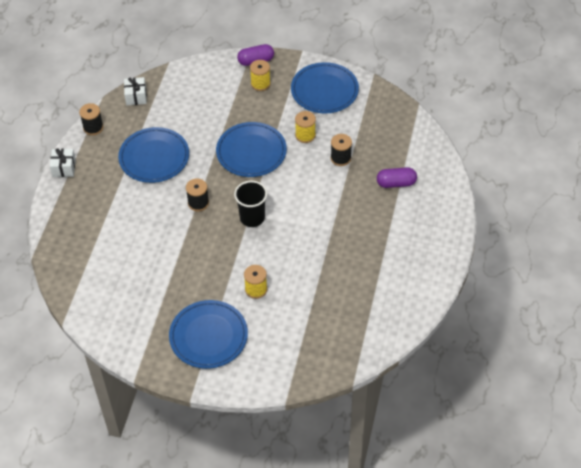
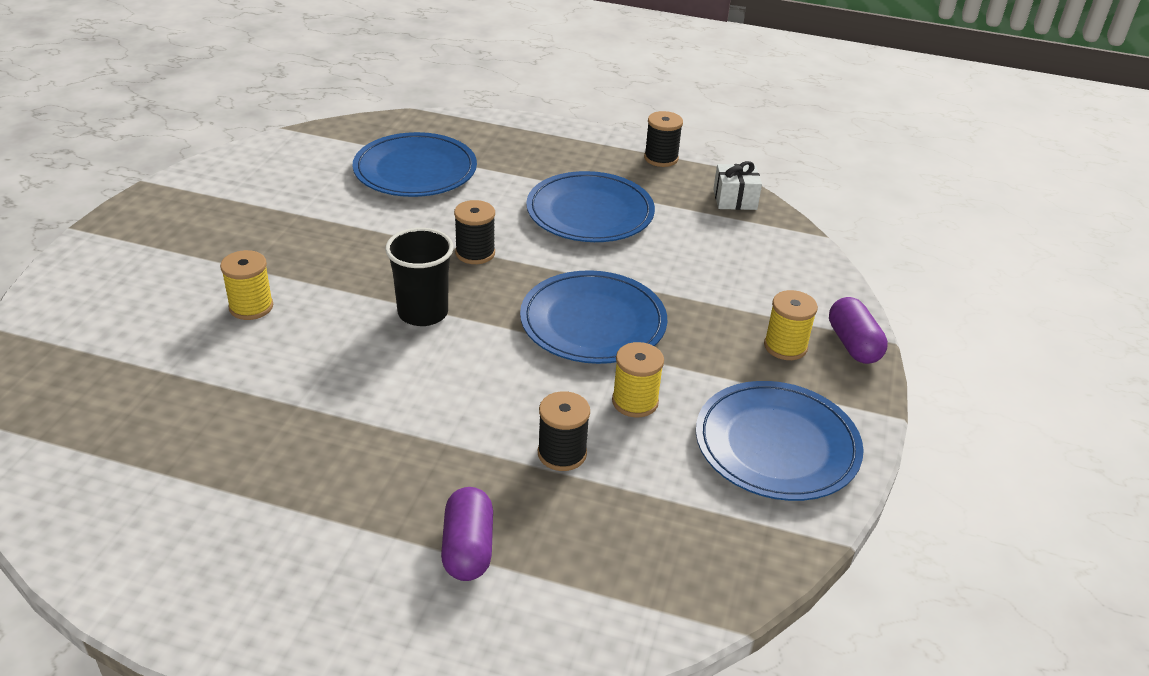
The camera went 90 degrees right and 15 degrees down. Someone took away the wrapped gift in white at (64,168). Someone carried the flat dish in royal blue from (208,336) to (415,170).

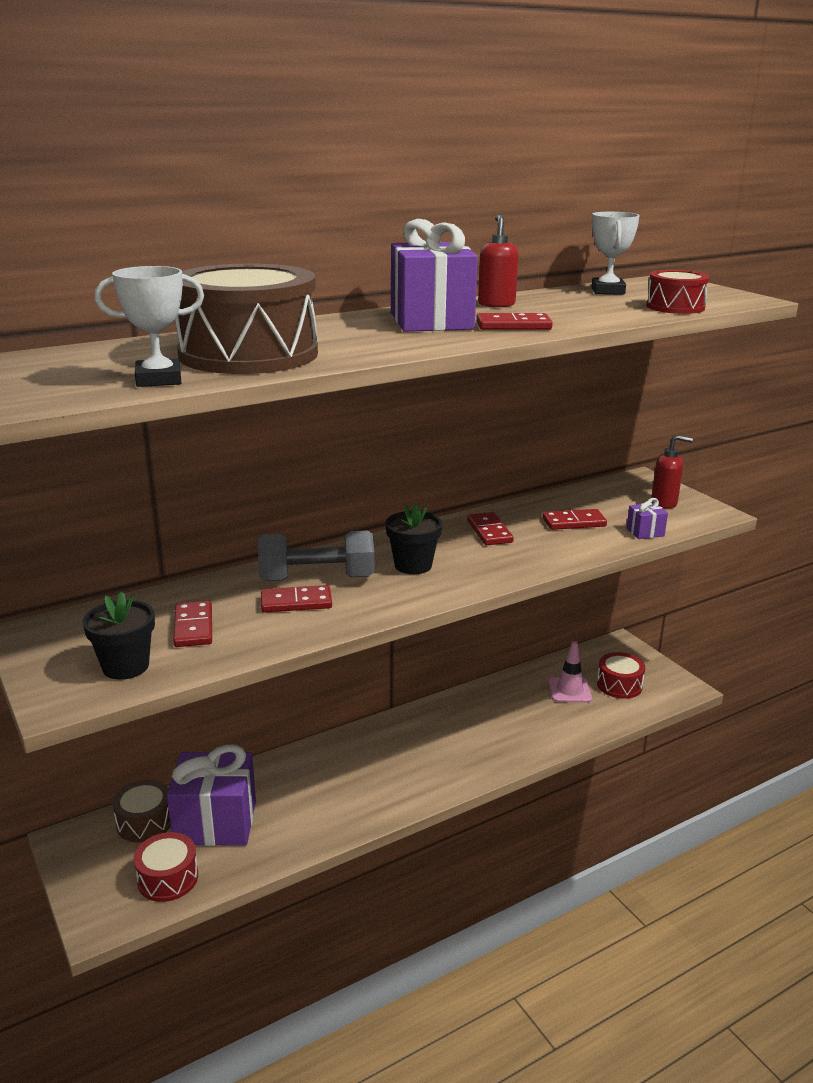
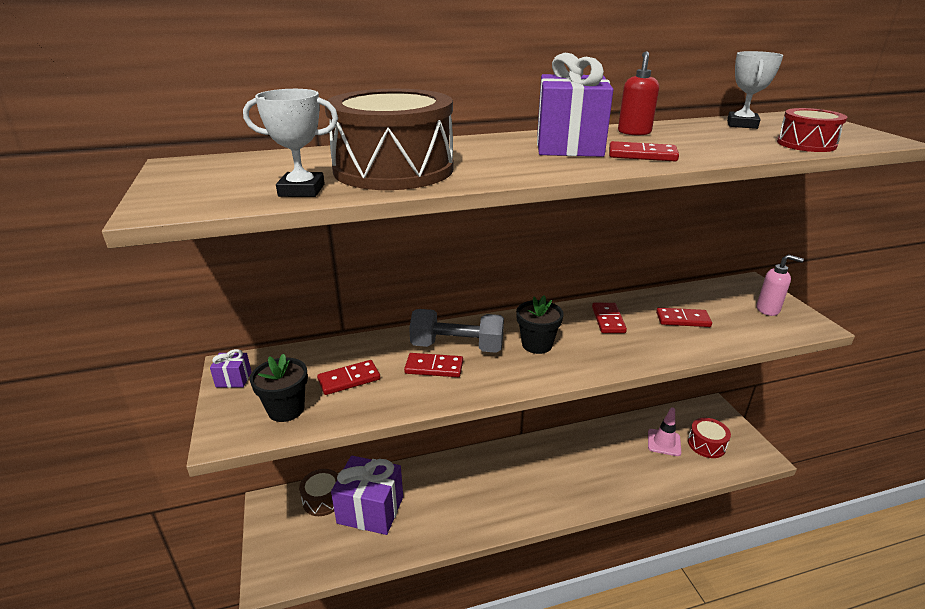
The camera went 15 degrees right and 5 degrees up. Someone repainted the soap pump in crimson at (664,503), which became the soap pump in rose-pink at (768,310). Someone carried the wrapped gift in violet from (645,532) to (233,379). Someone rotated the domino in crimson at (193,627) by 60 degrees clockwise. Someone took away the drum in crimson at (168,878).

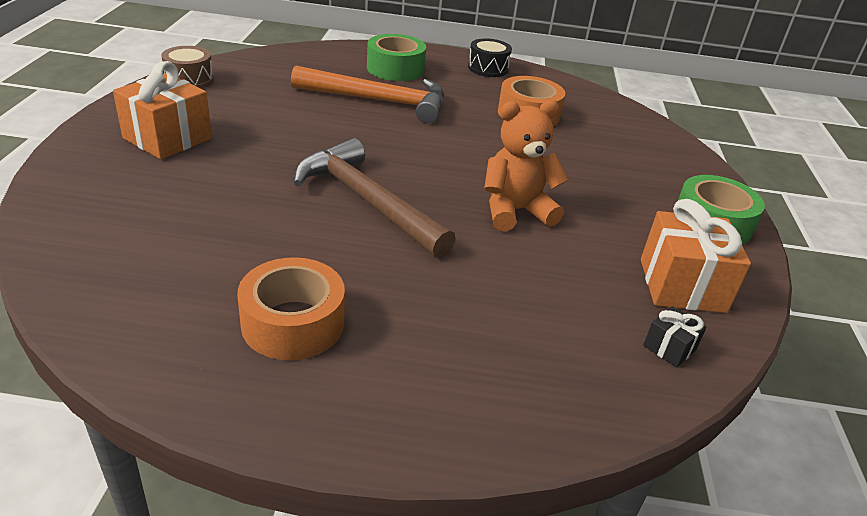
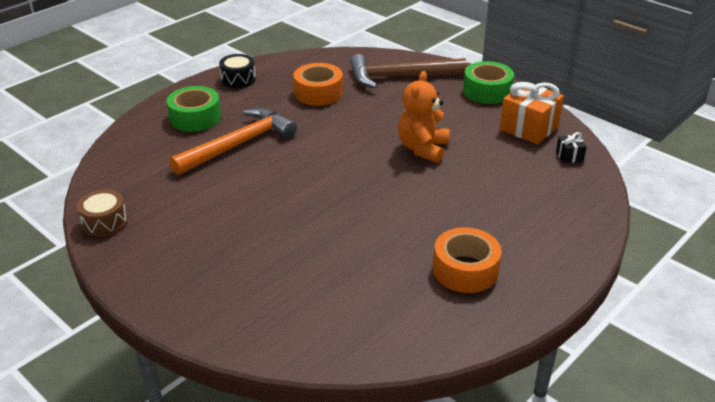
The camera went 50 degrees left and 0 degrees up. Someone took away the wrapped gift in orange-coloured at (167,138). Someone carried the carpenter's hammer in brown from (367,201) to (400,77).

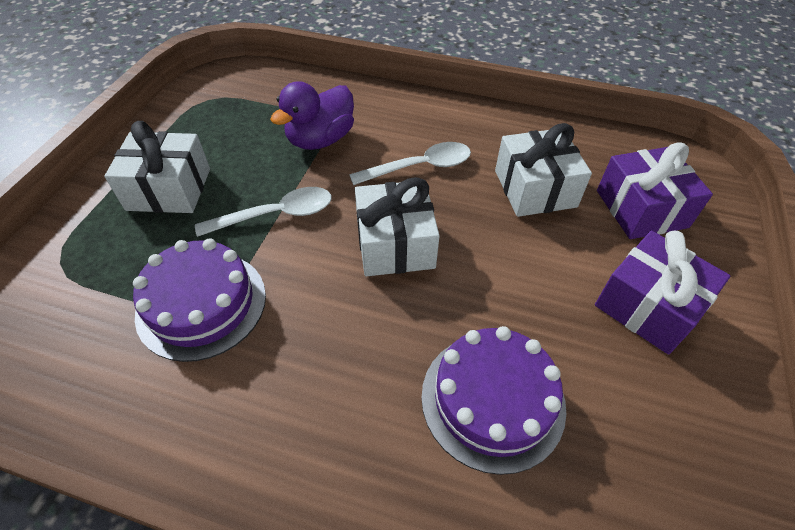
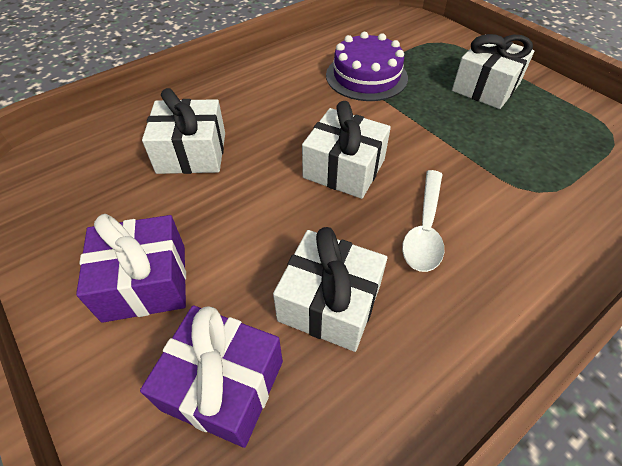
The camera went 125 degrees right and 0 degrees up. Someone took away the duck in violet at (320,139). Someone took away the teaspoon in white at (276,215). Someone swapped the cake in violet at (492,400) for the wrapped gift in white at (192,152).

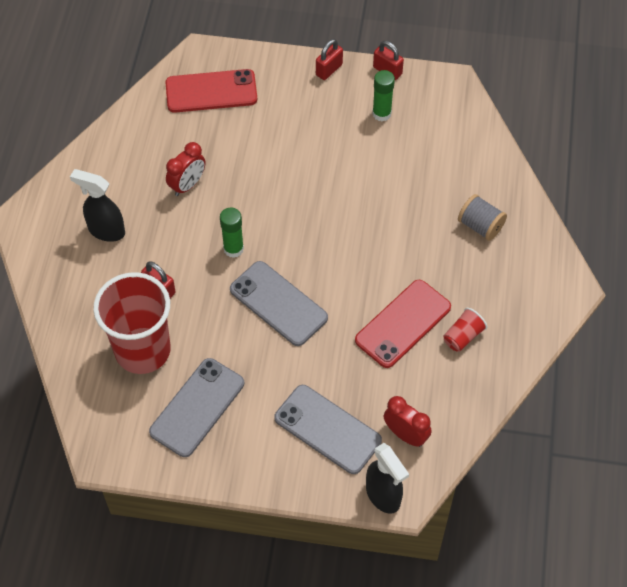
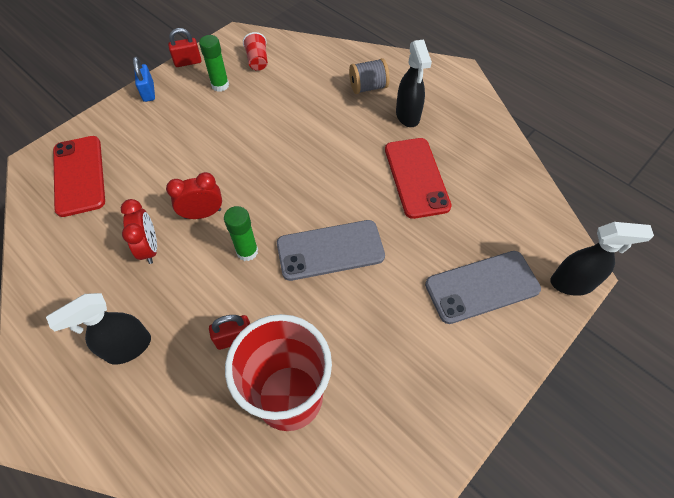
The camera went 55 degrees left and 0 degrees up. Someone repainted the lock in crimson at (329,70), which became the lock in royal blue at (148,92). Someone rotated the phone in crimson at (211,91) by 45 degrees counterclockwise. Someone carried the cup in crimson from (463,336) to (257,61). Someone took away the phone in gray at (197,407). Someone carried the alarm clock in crimson from (405,435) to (203,214). Someone put down the spray cleaner in jet-black at (407,116).

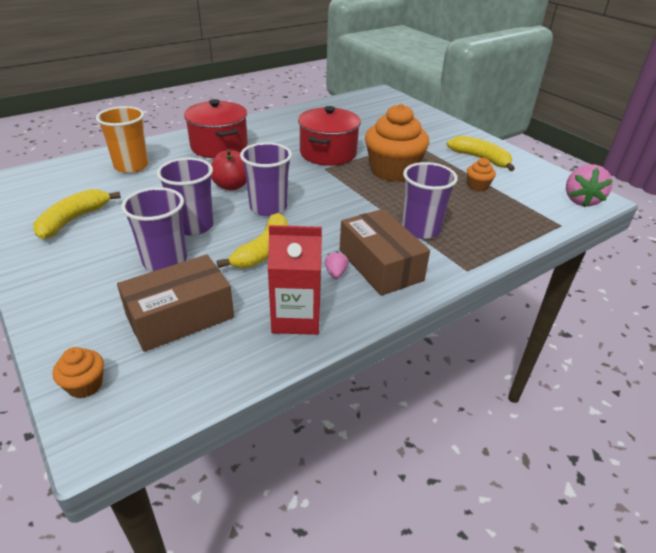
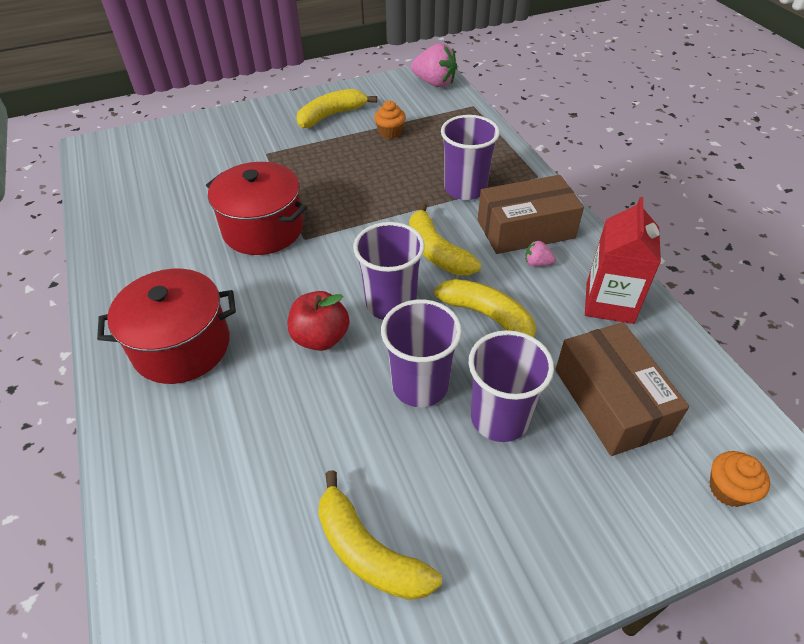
The camera went 75 degrees left and 10 degrees up. Someone took away the fairy cake in orange-coloured at (393,171). Someone took away the cup in orange-coloured at (131,166). Someone put down the toy banana in golden at (437,252).

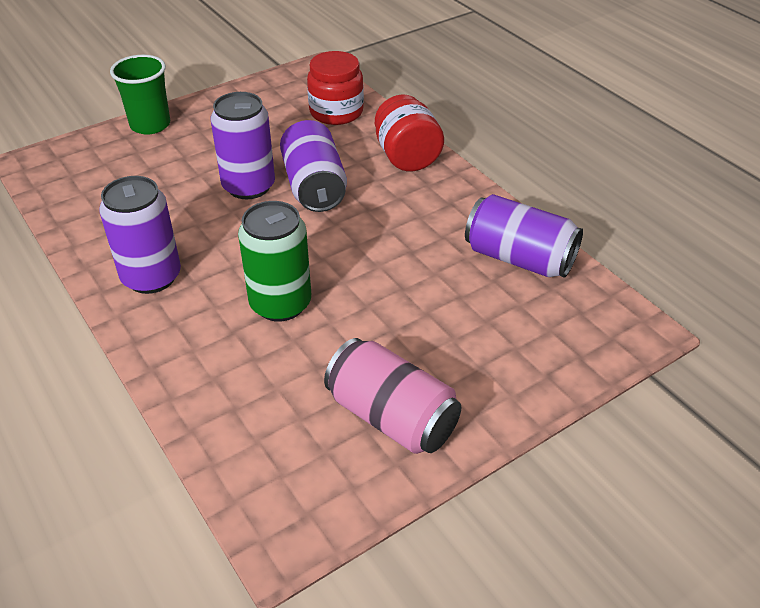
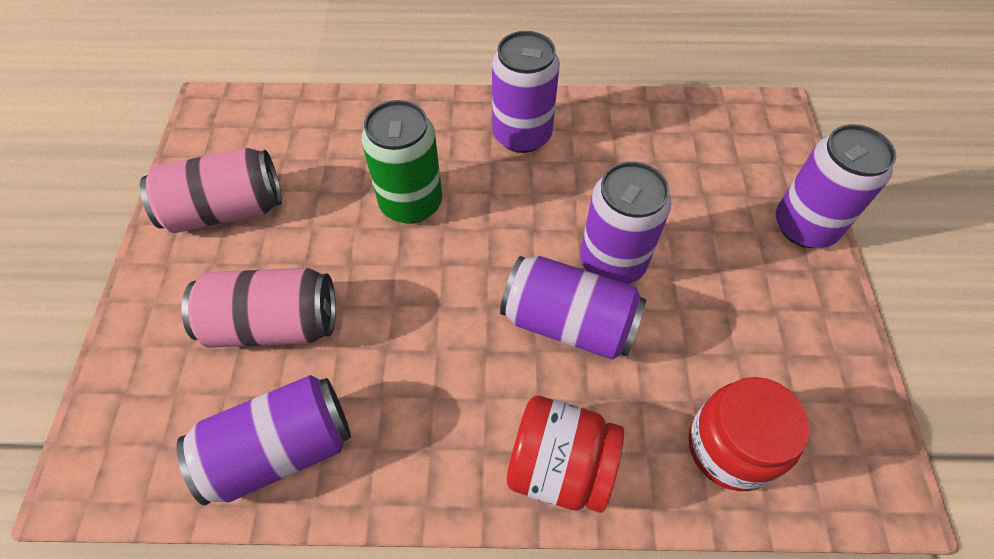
The camera went 125 degrees right and 15 degrees up. Someone swapped the cup in emerald at (150,125) for the can in violet at (804,226). Someone put down the can in rose-pink at (273,324).

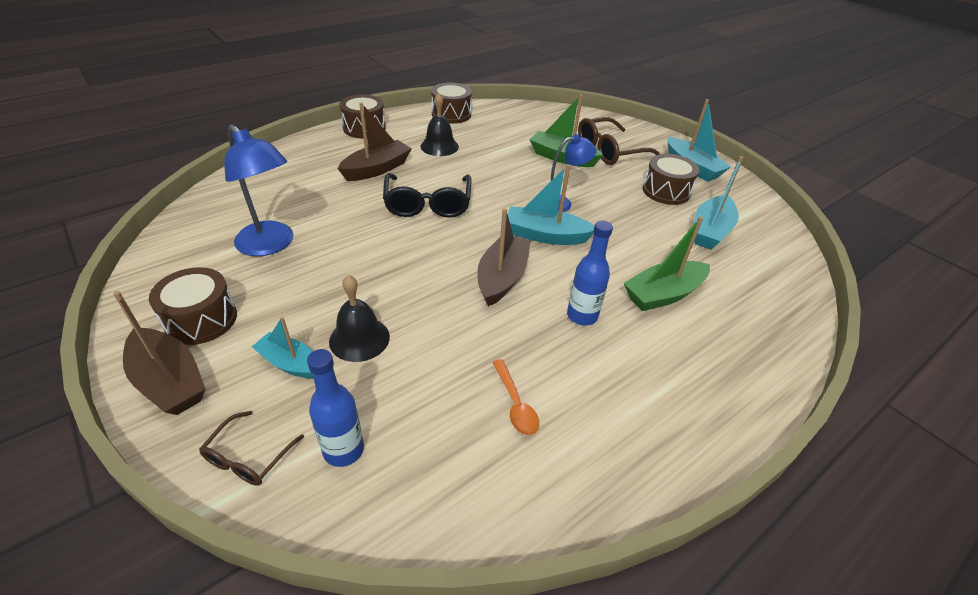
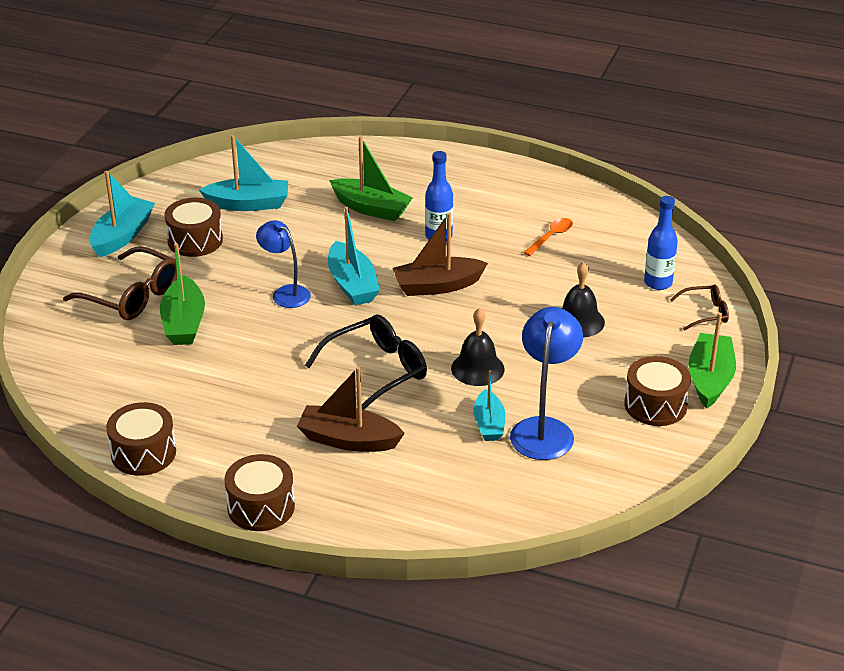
The camera went 120 degrees left and 5 degrees down. Someone carried the school bell in jet-black from (439,146) to (477,368). Someone repainted the toy boat in brown at (169,381), which became the toy boat in emerald at (710,379). Someone carried the toy boat in turquoise from (290,363) to (489,424).

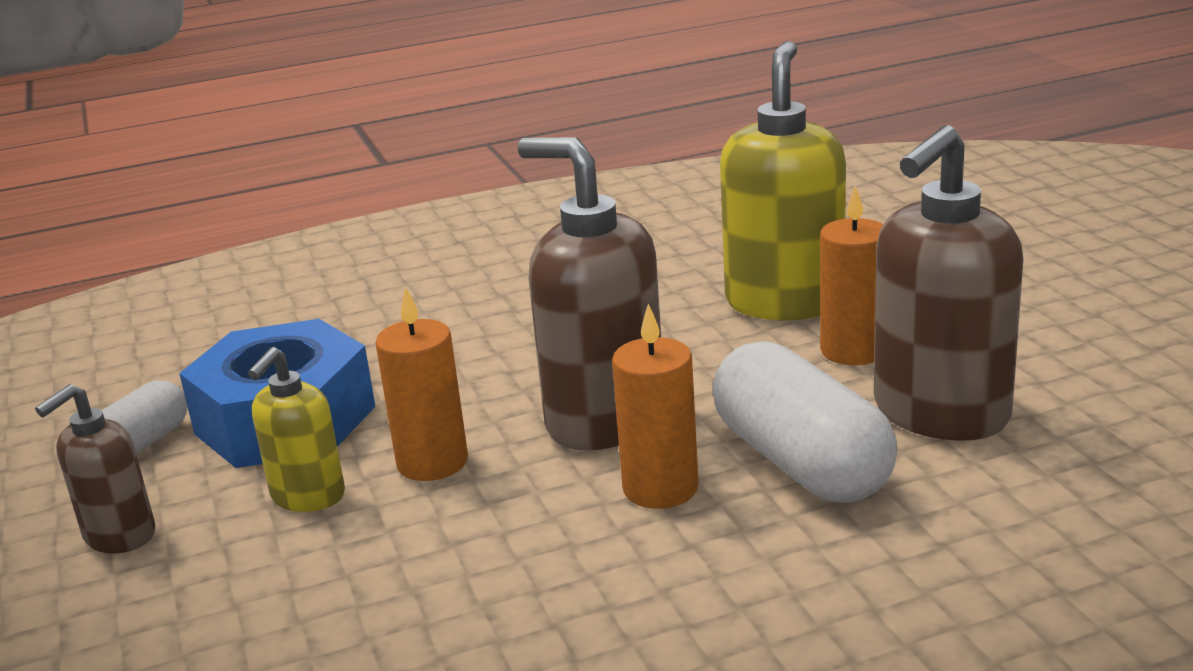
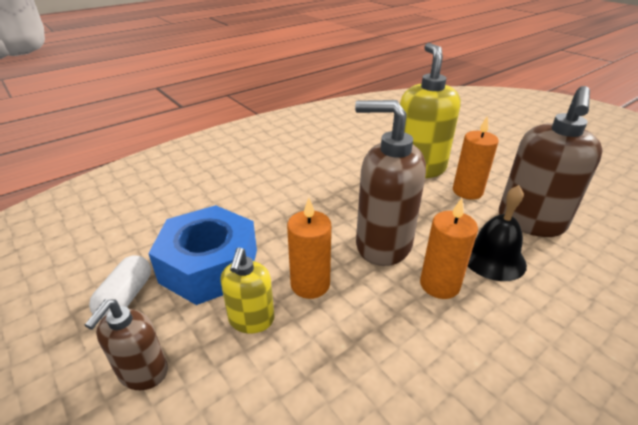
The camera went 20 degrees left and 10 degrees up. Someone swapped the pill in white at (801,462) for the school bell in jet-black at (493,258).

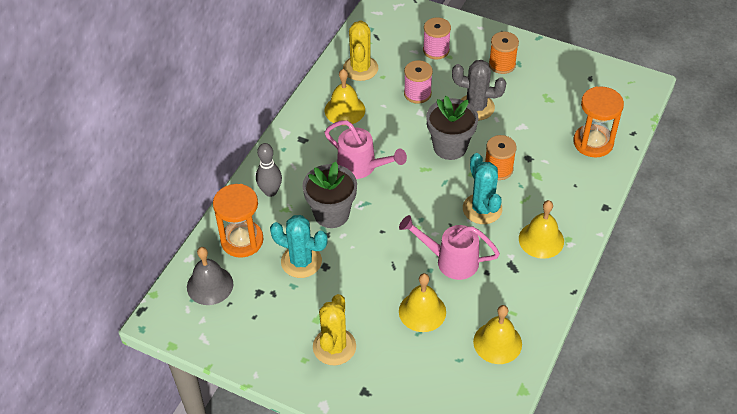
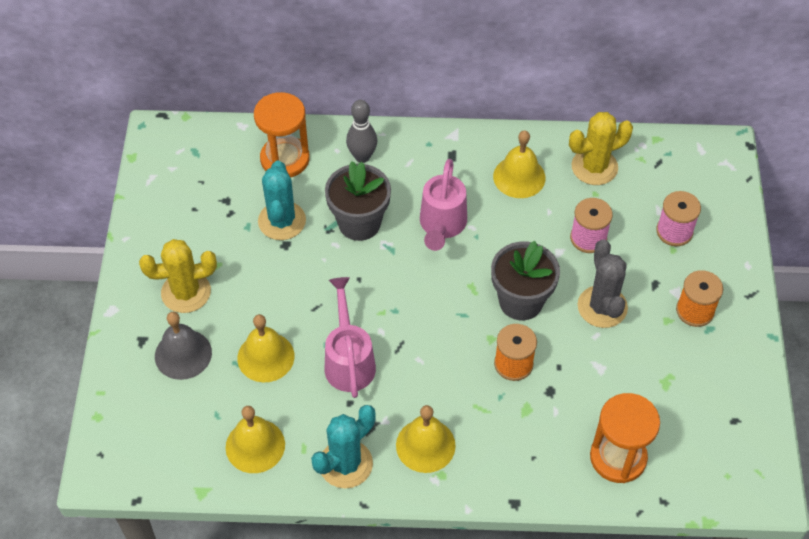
The camera went 65 degrees right and 5 degrees up. Someone carried the saguaro cactus in turquoise from (482,209) to (346,464). Someone carried the school bell in gray from (210,285) to (183,354).

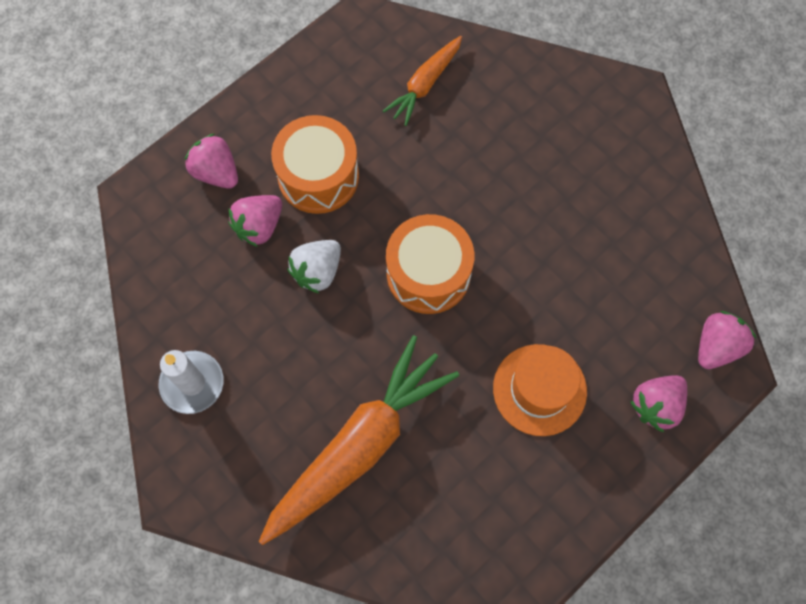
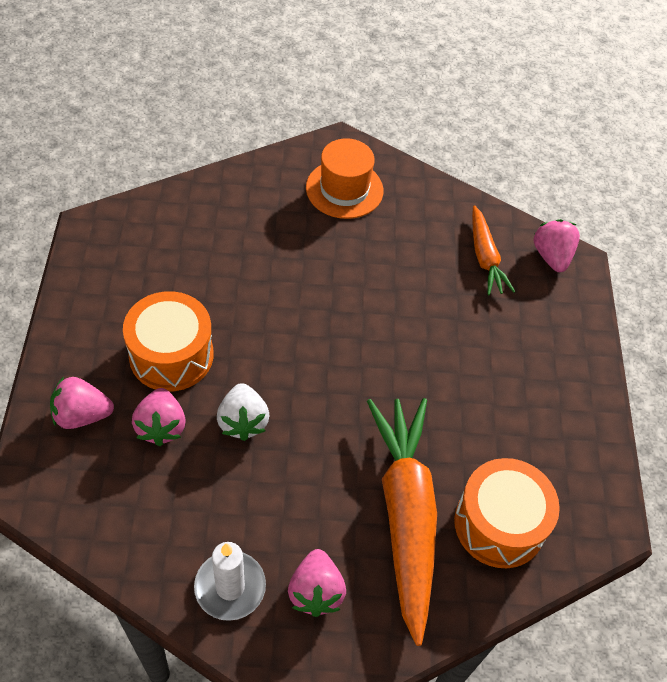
The camera went 50 degrees left and 15 degrees down. Someone carried the carrot in orange-coloured from (425,84) to (485,257). Someone carried the drum in orange-coloured from (428,274) to (499,524). Someone carried the tall hat in orange-coloured from (539,389) to (344,189). Someone carried the strawberry in rose-pink from (656,405) to (315,591).

